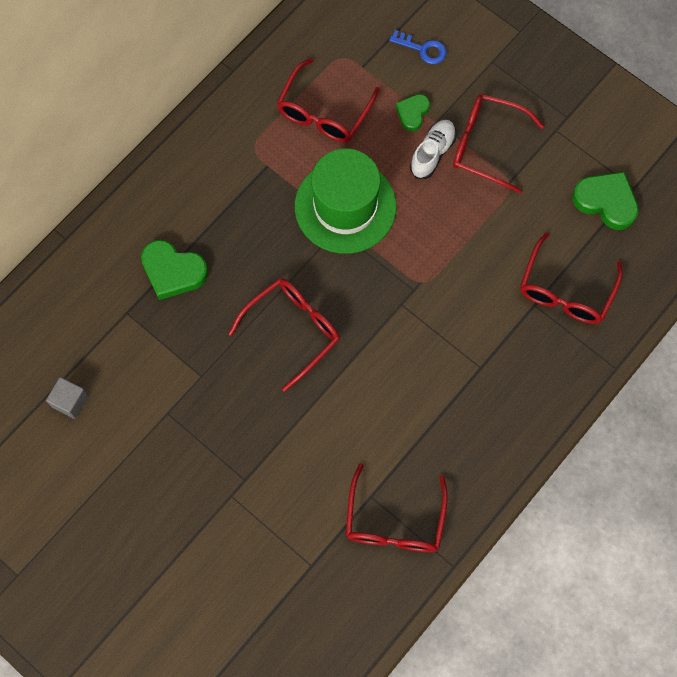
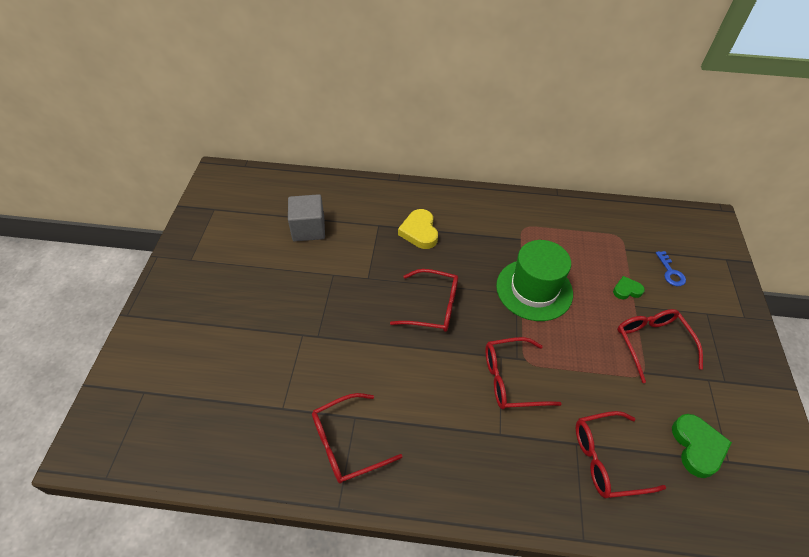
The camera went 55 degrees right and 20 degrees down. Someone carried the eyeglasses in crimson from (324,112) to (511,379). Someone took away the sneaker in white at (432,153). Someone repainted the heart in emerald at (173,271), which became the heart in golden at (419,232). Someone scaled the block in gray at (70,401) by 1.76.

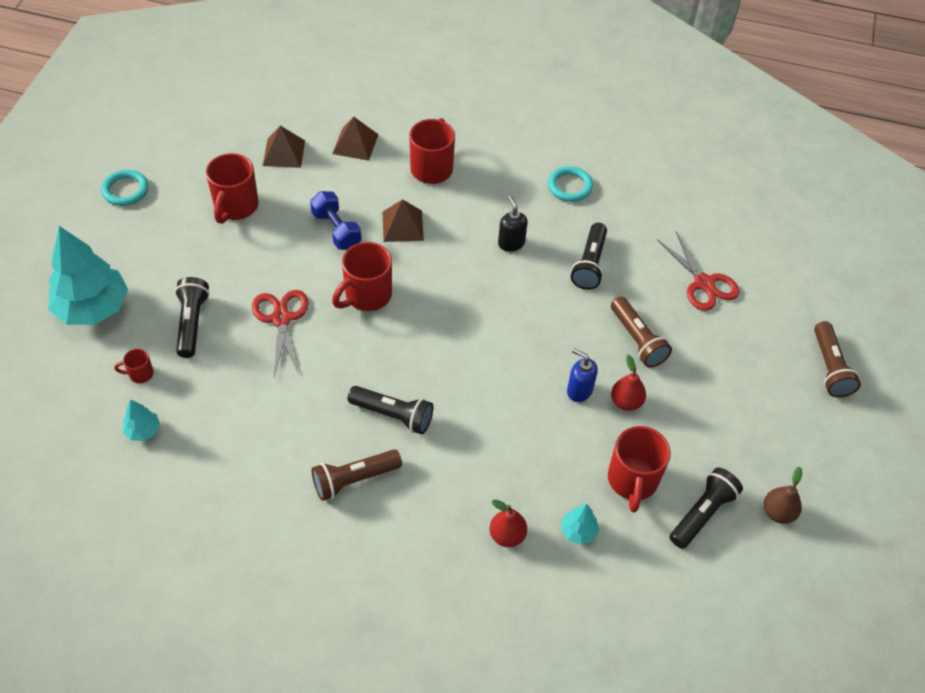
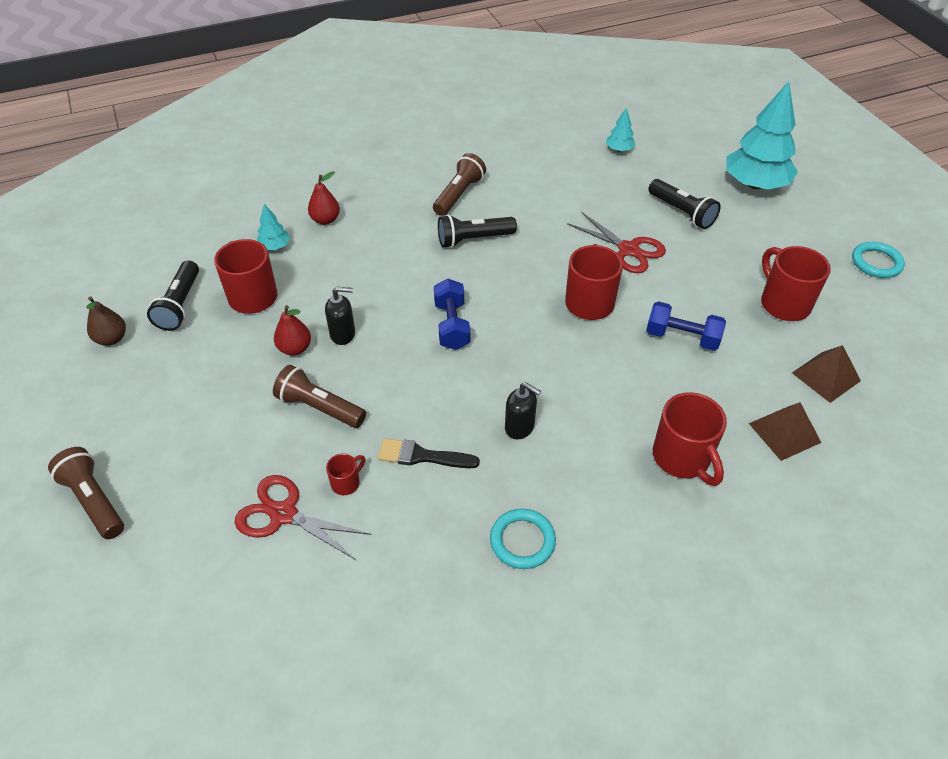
The camera went 145 degrees right and 5 degrees down. Someone took away the pyramid shape in brown at (403,226). Someone swapped the flashlight in jet-black at (590,264) for the paintbrush in jet-black at (422,456). Someone repainted the soap pump in royal blue at (579,390), which became the soap pump in jet-black at (343,334). Someone carried the coffee mug in crimson from (140,374) to (346,483). Someone put down the free weight in royal blue at (452,325).

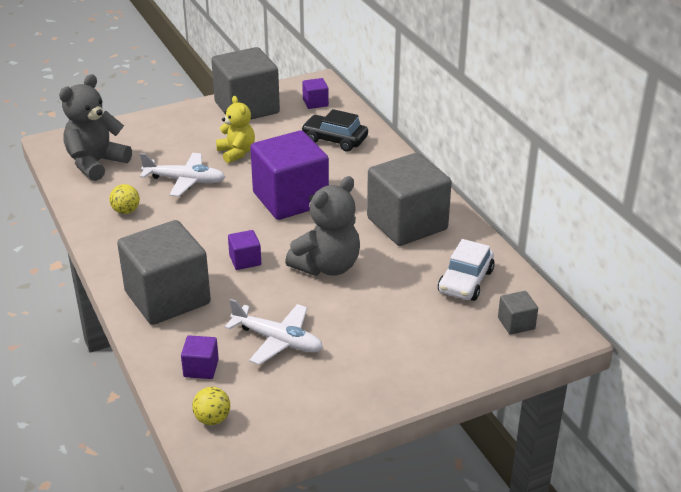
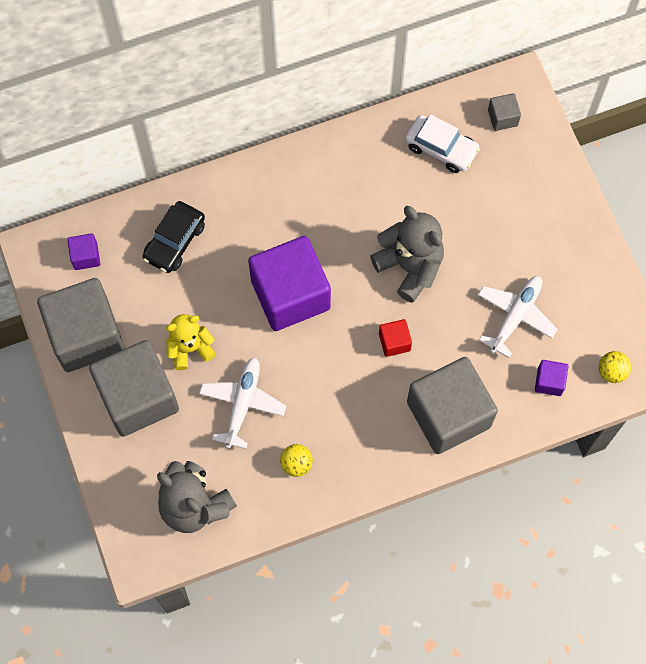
The camera went 85 degrees left and 35 degrees up. Someone carried the block in gray from (407,224) to (138,397). Someone repainted the block in violet at (245,260), which became the block in crimson at (394,342).

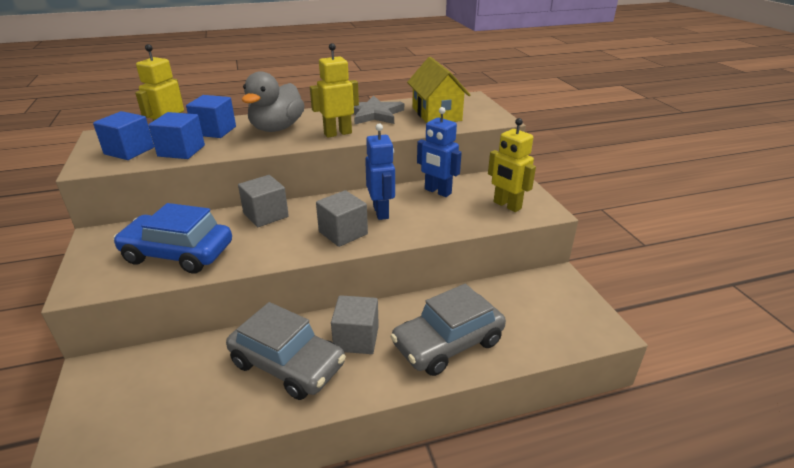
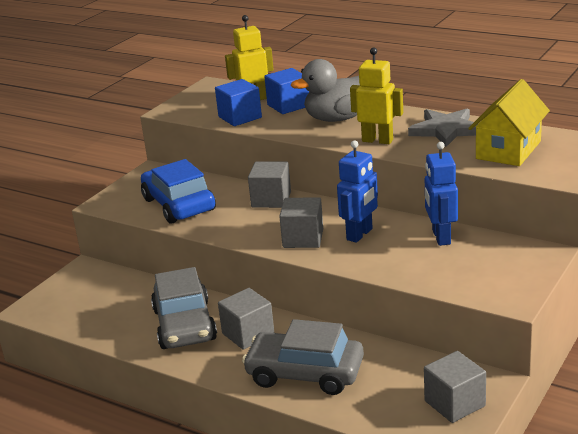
The camera went 50 degrees right and 5 degrees down. Someone took away the block in royal blue at (129,151). Someone took away the robot figure in golden at (507,205). Someone put down the block in gray at (454,403).

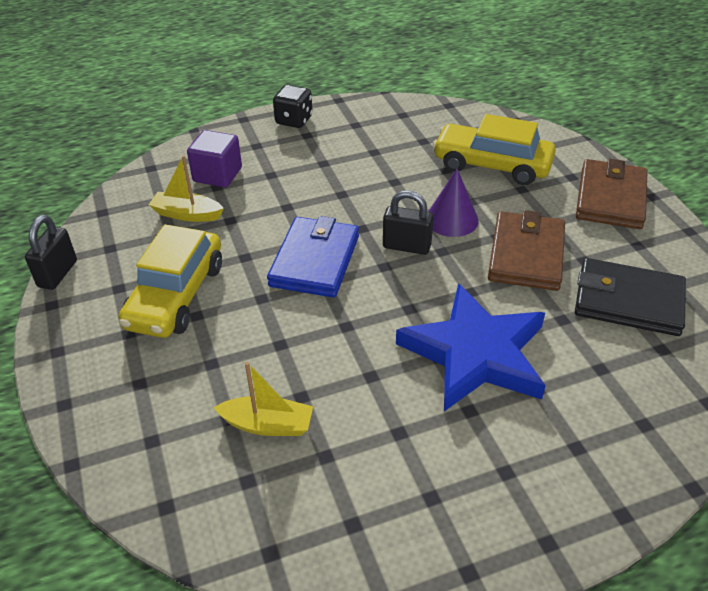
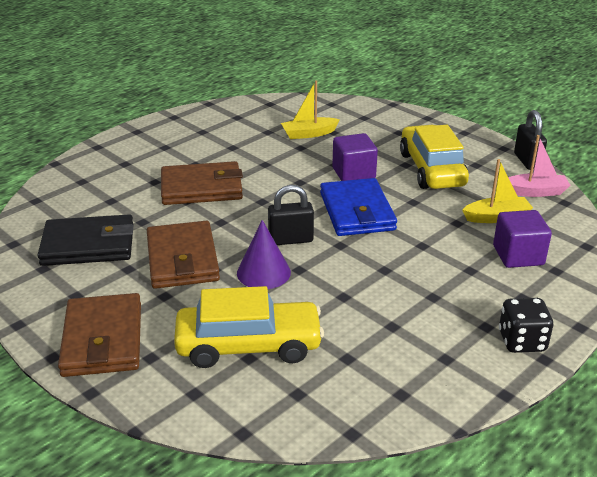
The camera went 155 degrees right and 10 degrees down. Someone swapped the star shape in royal blue at (475,353) for the billfold in brown at (202,188). Someone put down the block in violet at (353,173). Someone put down the toy boat in rose-pink at (535,192).

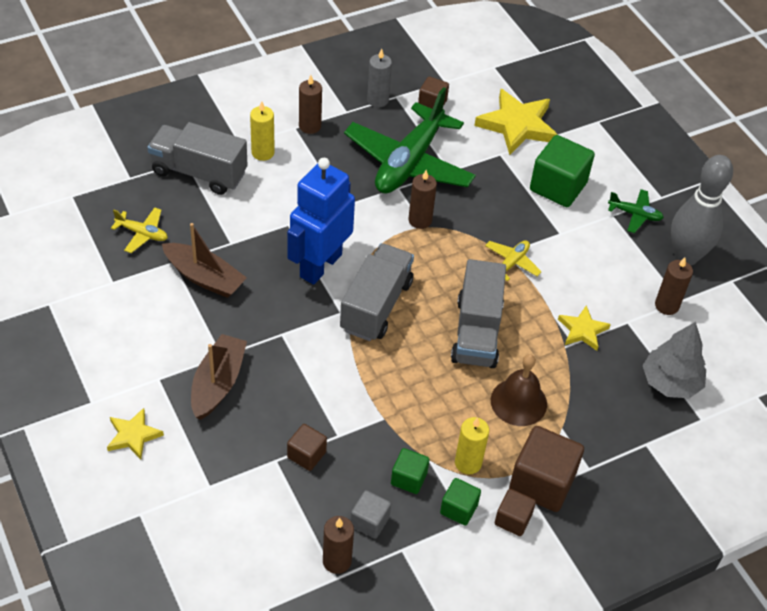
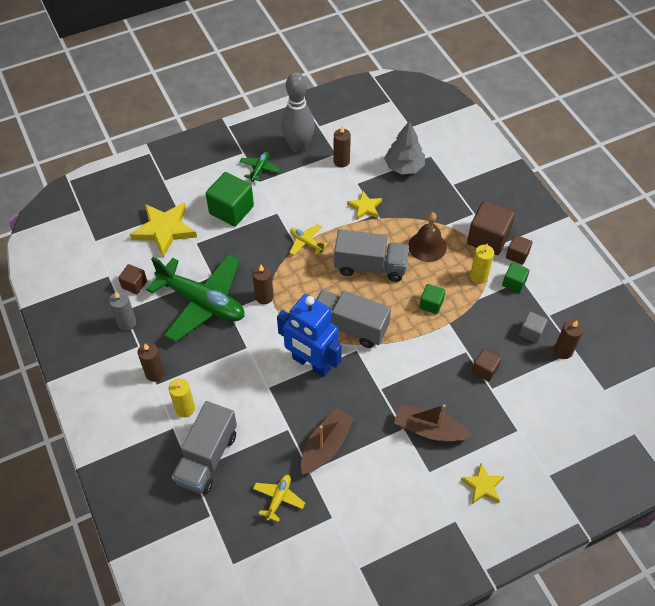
The camera went 85 degrees left and 5 degrees up. Someone carried the block in emerald from (409,478) to (431,304).

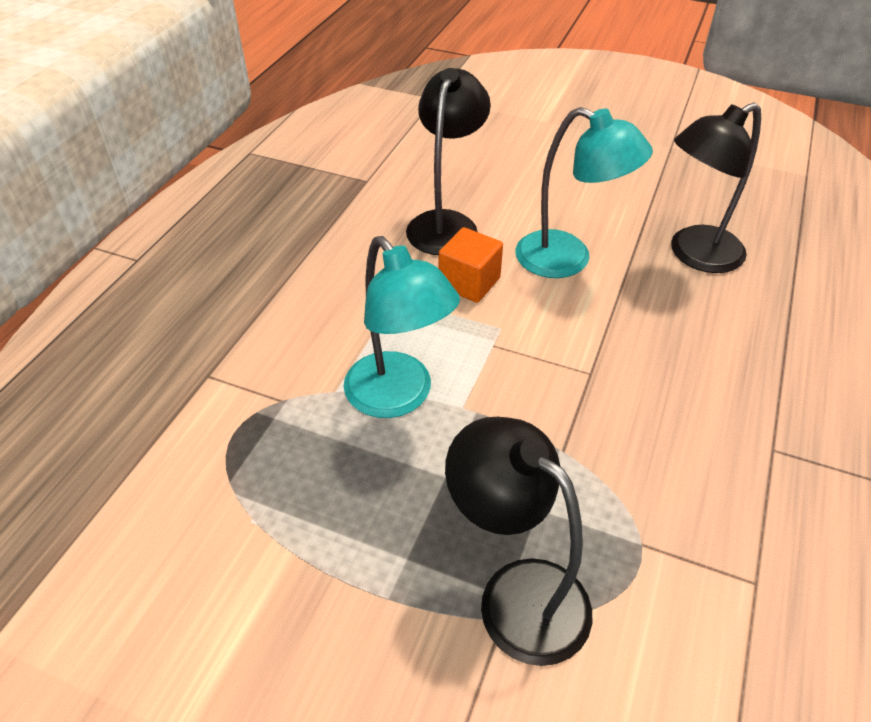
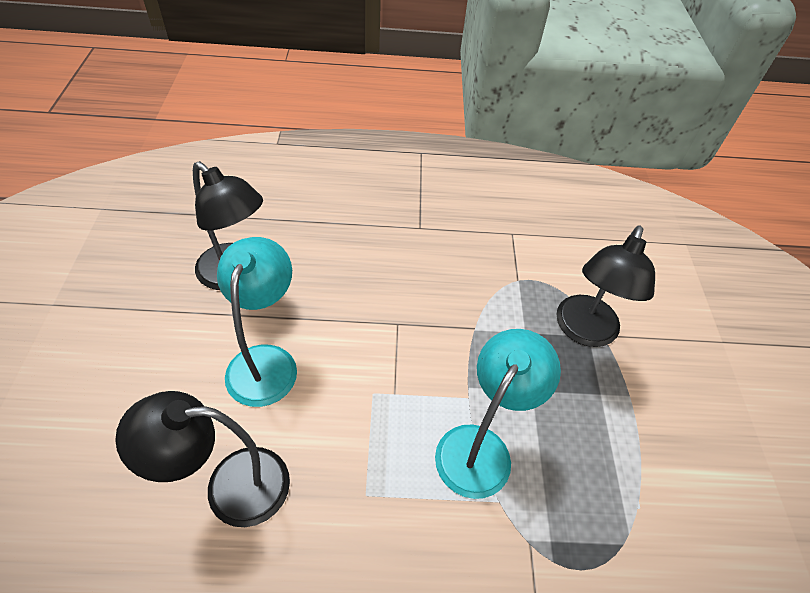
The camera went 115 degrees left and 5 degrees up. Someone took away the block in orange-coloured at (469,282).

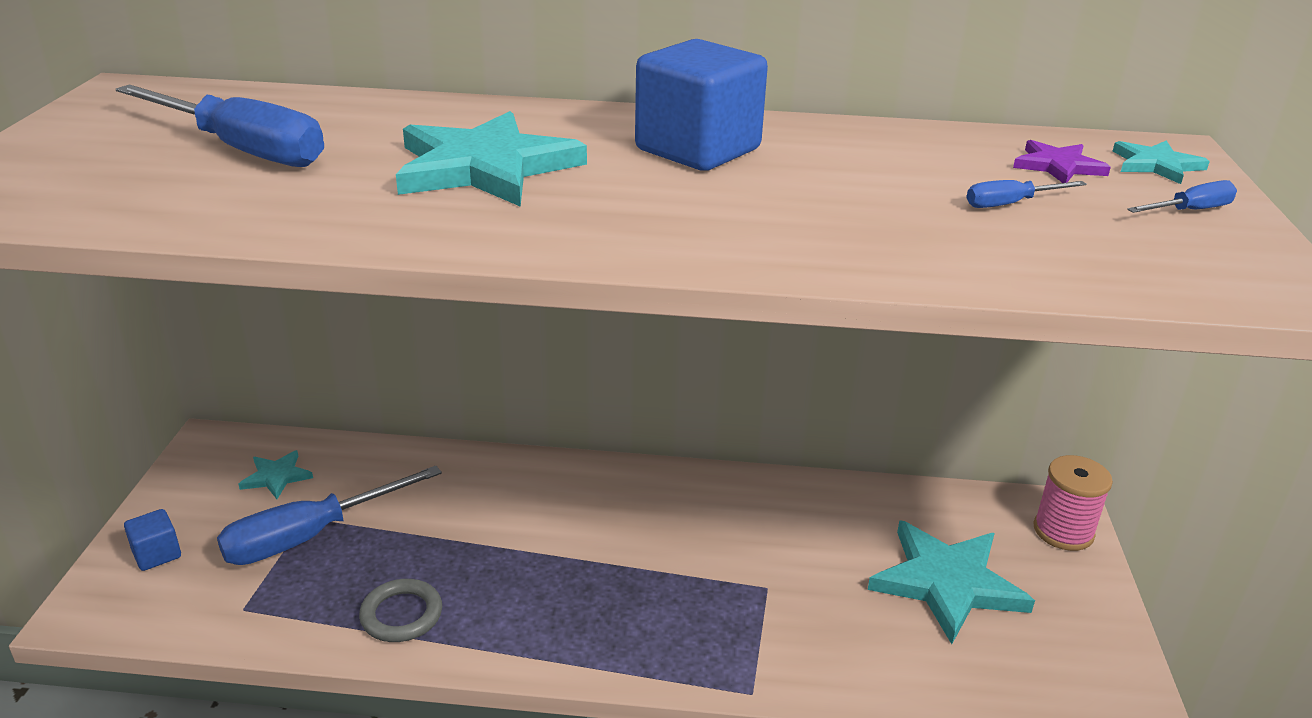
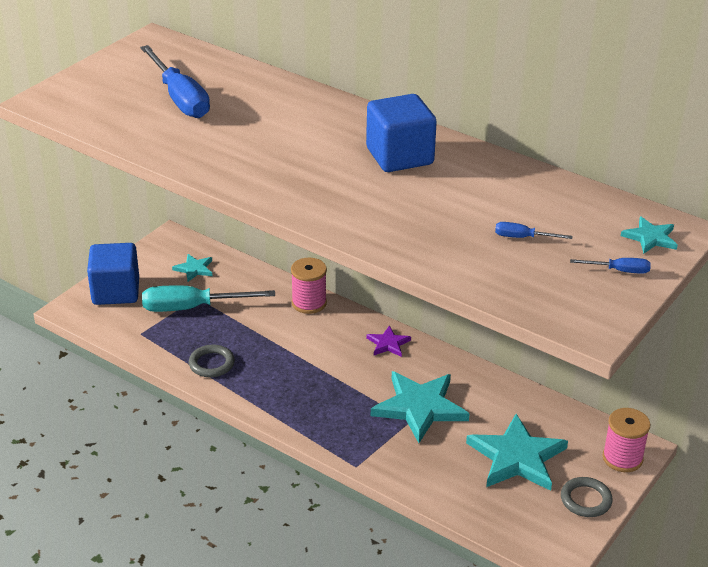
The camera went 30 degrees right and 5 degrees up. Someone carried the star shape in turquoise from (485,167) to (419,407). Someone carried the star shape in violet from (1058,166) to (388,344). Someone repainted the hand screwdriver in royal blue at (310,536), which became the hand screwdriver in turquoise at (192,308). Someone scaled the block in royal blue at (157,554) by 2.05. Someone put down the spool in rose-pink at (309,303). Someone put down the torus in gray at (585,500).

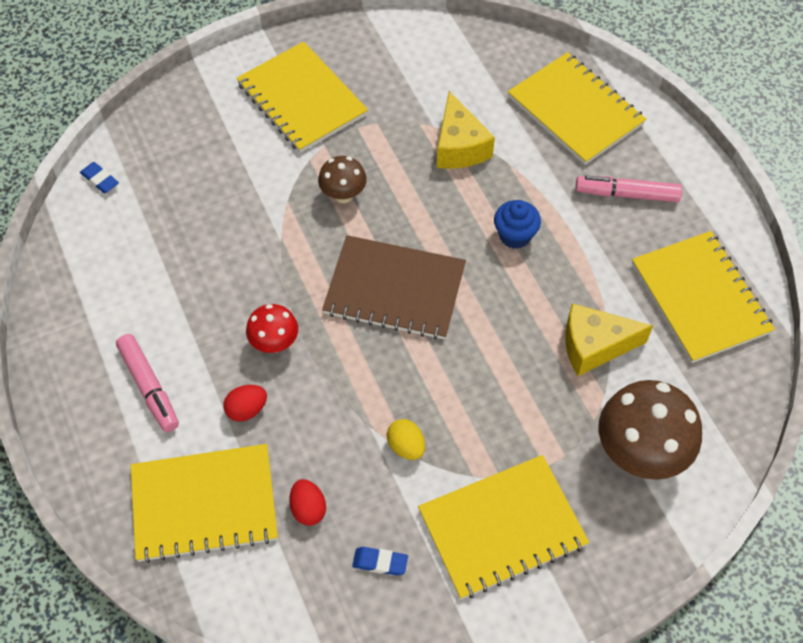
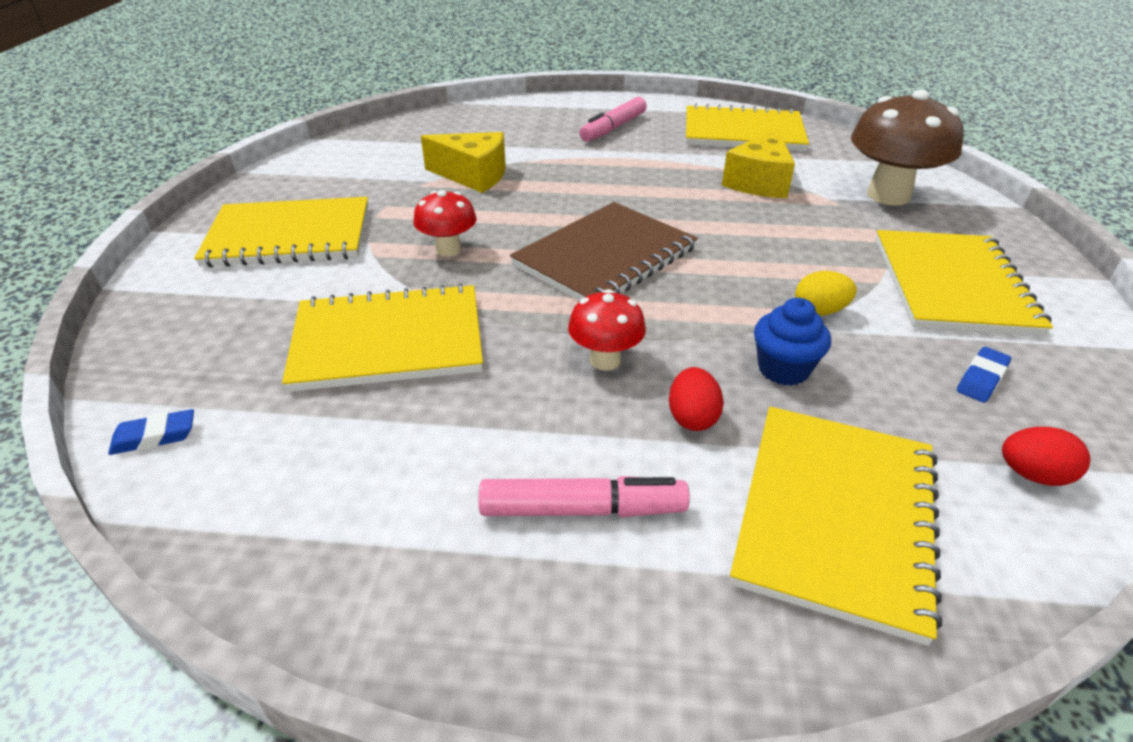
The camera went 60 degrees left and 20 degrees down. Someone carried the exercise book in golden from (575,110) to (388,341). Someone repainted the fungus in brown at (343,195), which became the fungus in crimson at (448,250). Someone carried the fairy cake in royal blue from (515,235) to (783,369). Someone carried the egg shape in crimson from (308,509) to (1032,475).

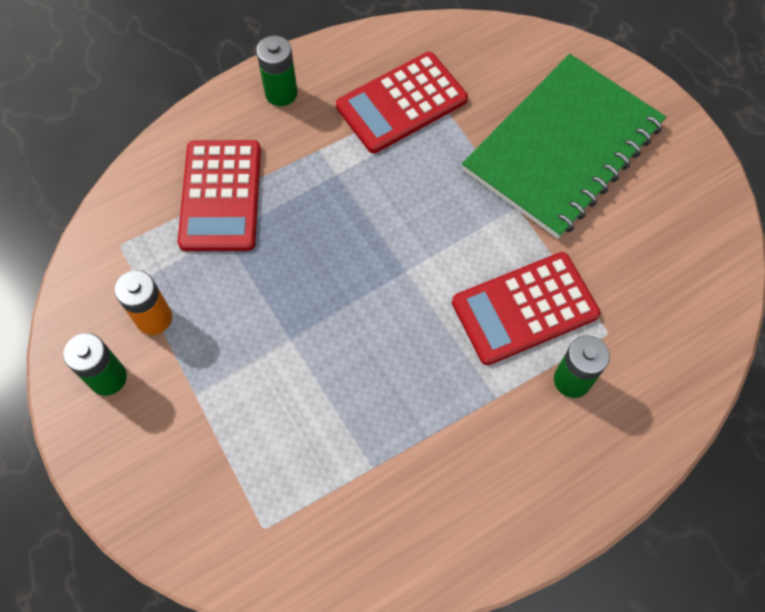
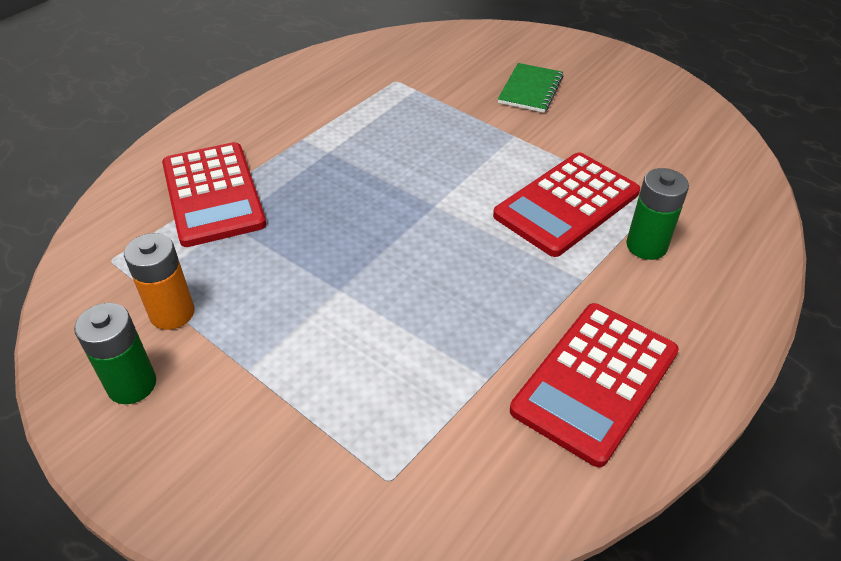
The camera went 20 degrees left and 20 degrees down. Someone took away the AA battery in emerald at (281,93). Someone carried the pocket calculator in crimson from (402,103) to (595,381). Someone scaled the exercise book in emerald at (562,148) by 0.42.

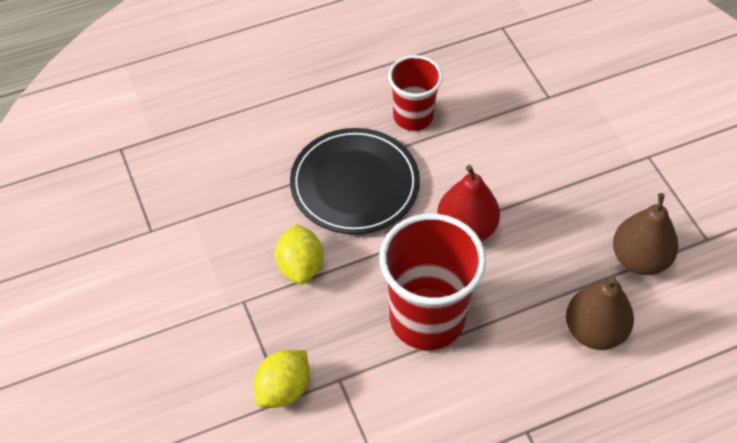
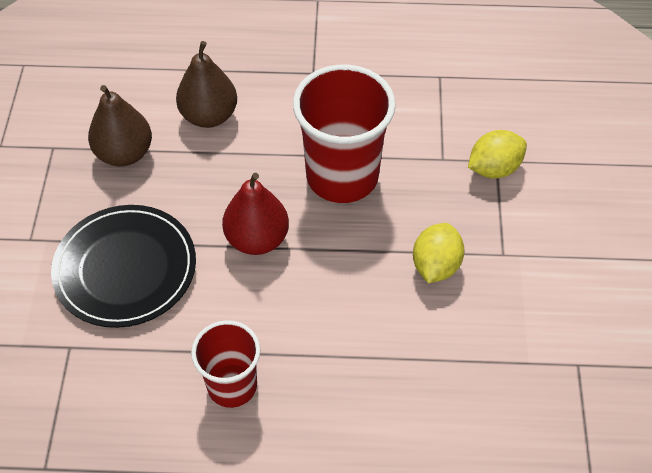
The camera went 155 degrees left and 0 degrees up. Someone carried the flat dish in jet-black from (354,184) to (125,268).

